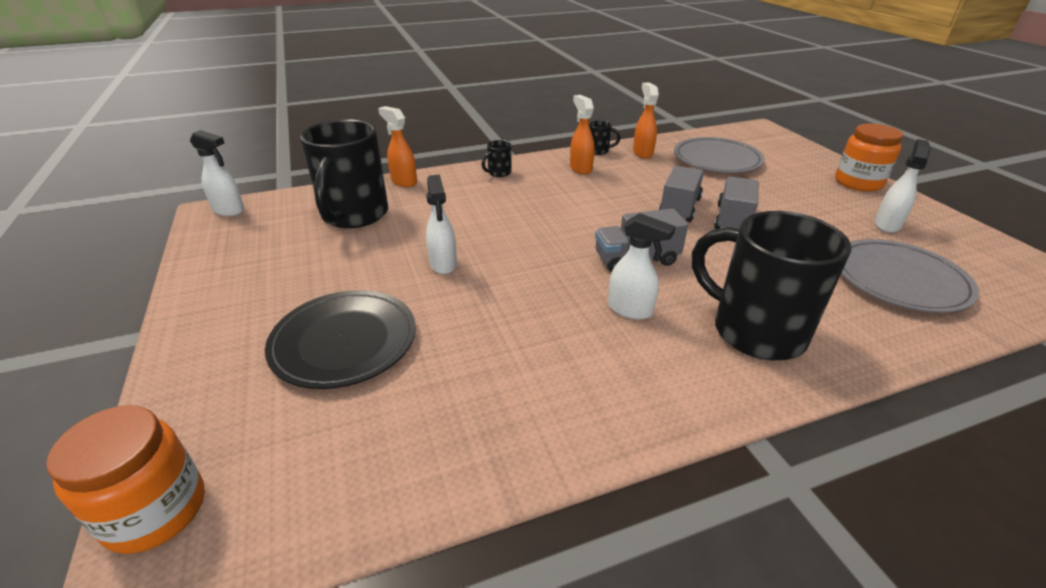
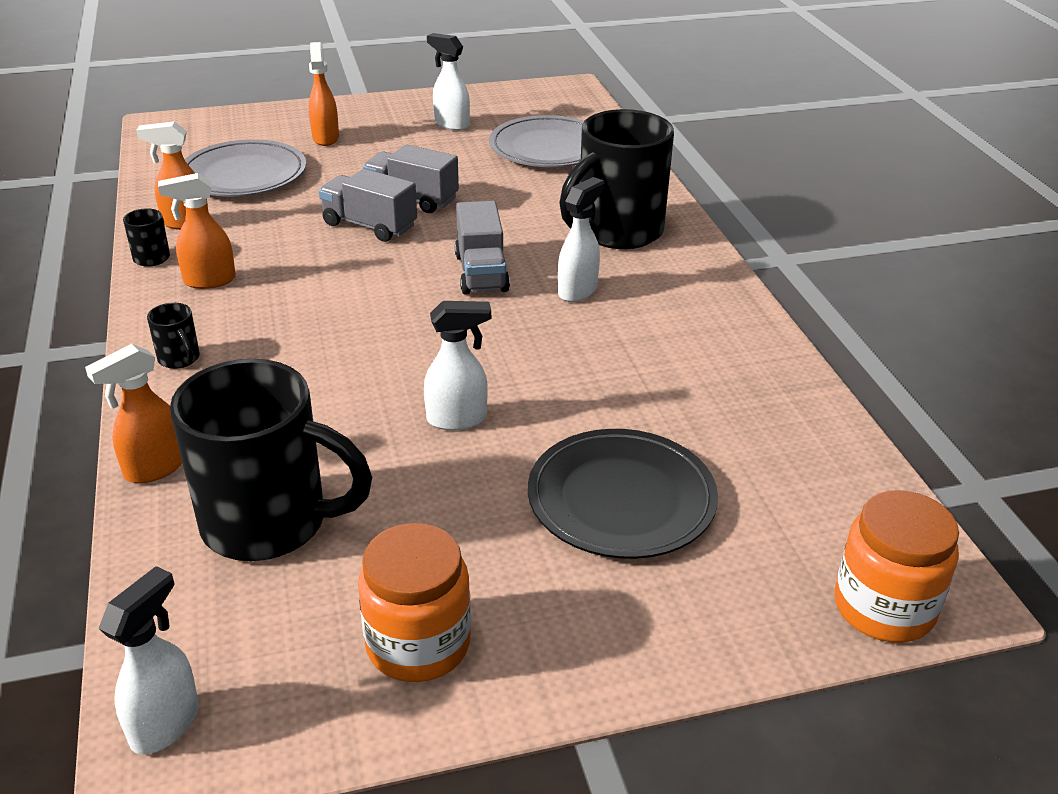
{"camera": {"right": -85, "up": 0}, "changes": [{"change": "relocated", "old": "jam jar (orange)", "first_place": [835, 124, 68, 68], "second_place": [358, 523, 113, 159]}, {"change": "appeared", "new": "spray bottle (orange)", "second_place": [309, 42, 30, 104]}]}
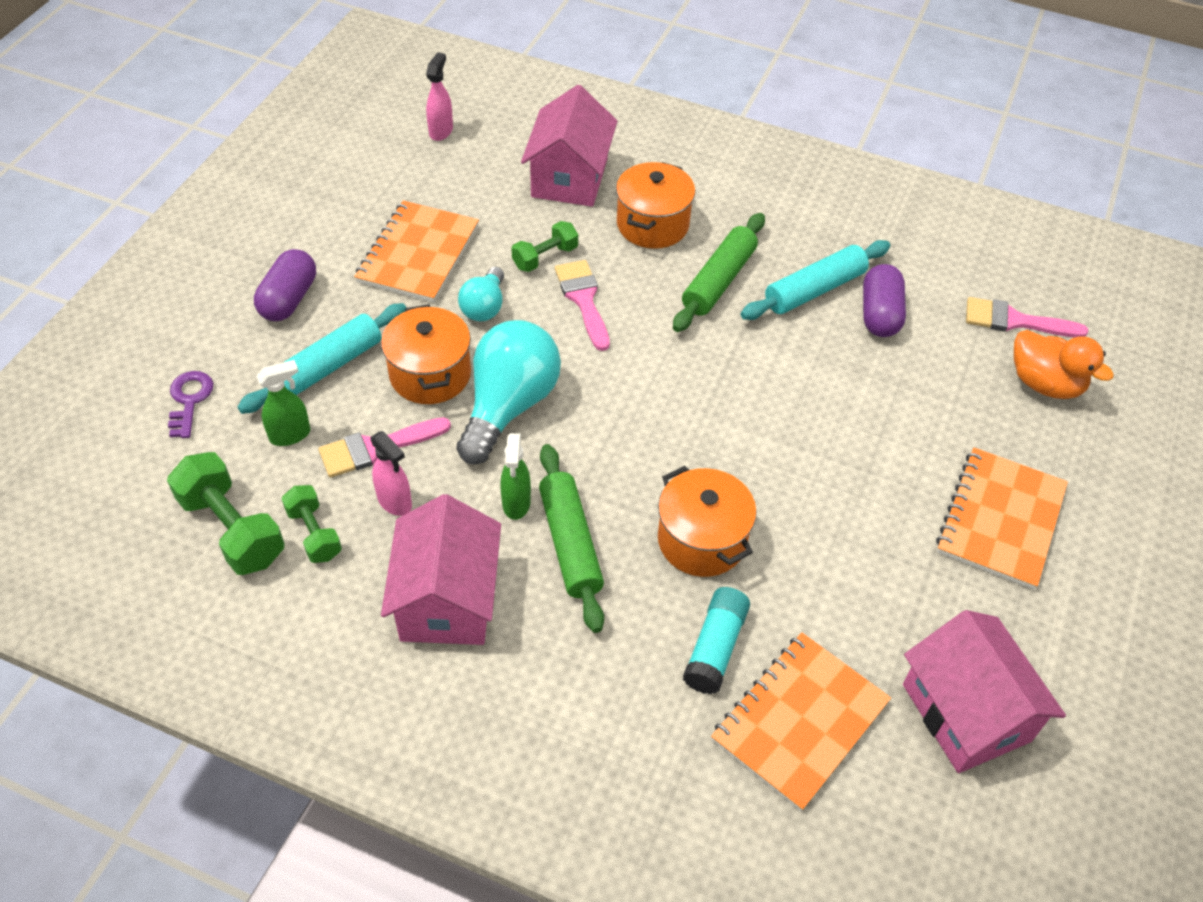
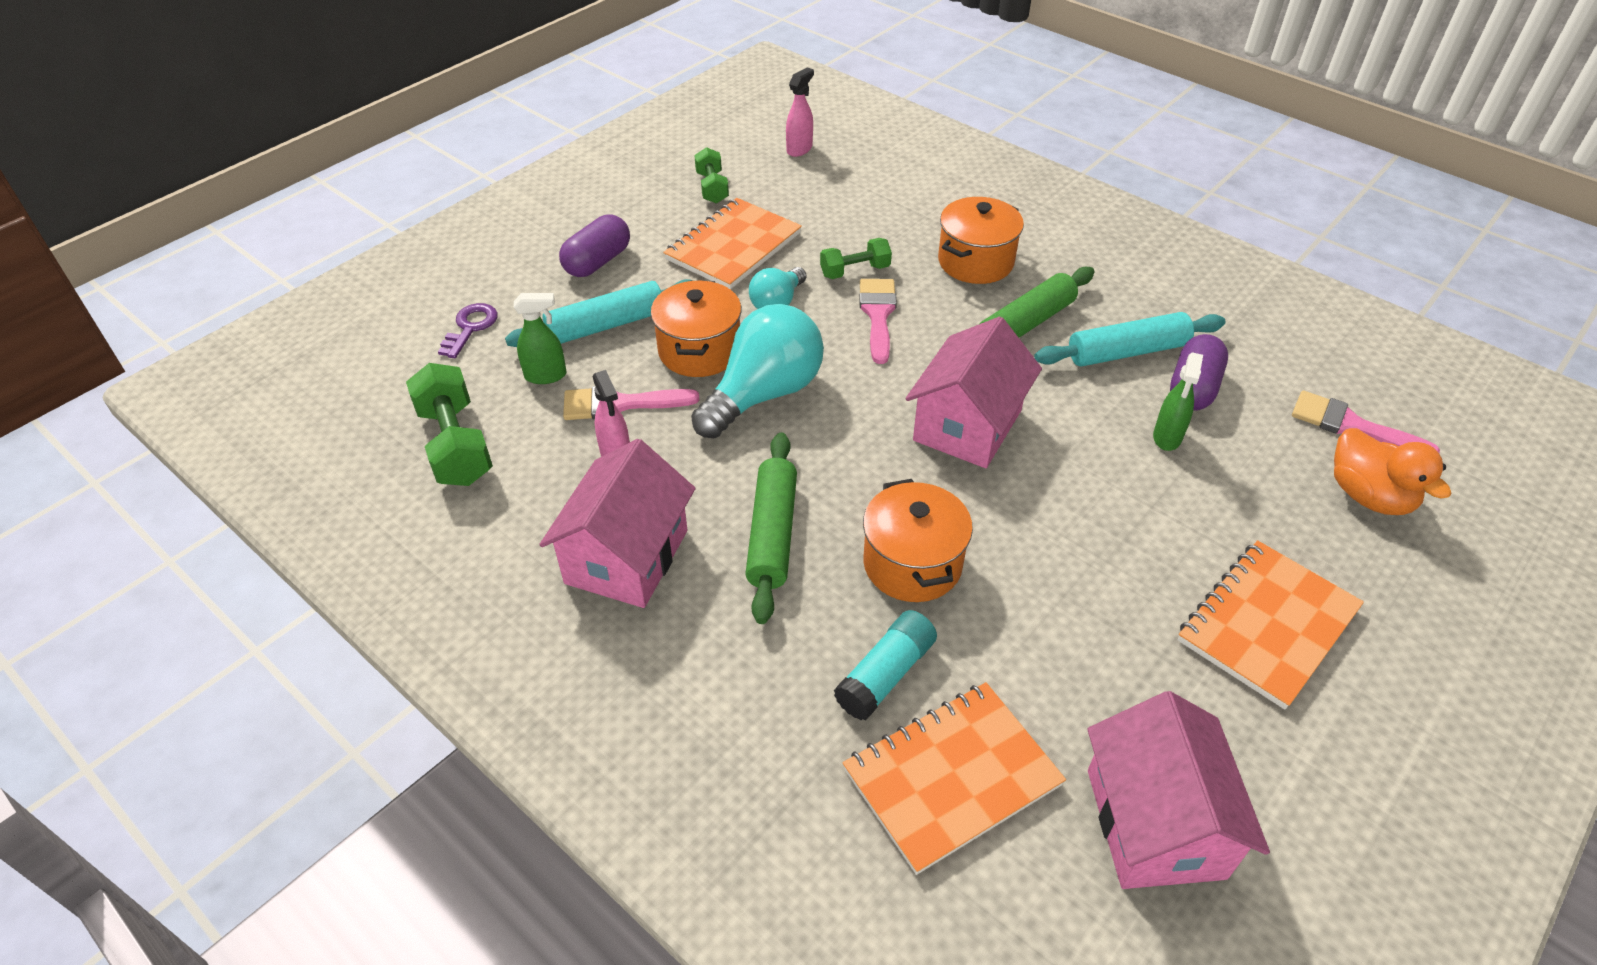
{"camera": {"right": 20, "up": -5}, "changes": [{"change": "relocated", "old": "cottage (rose-pink)", "first_place": [521, 85, 97, 122], "second_place": [906, 317, 136, 151]}, {"change": "relocated", "old": "spray bottle (green)", "first_place": [500, 433, 31, 87], "second_place": [1153, 352, 50, 99]}, {"change": "relocated", "old": "free weight (green)", "first_place": [281, 485, 61, 78], "second_place": [694, 147, 35, 57]}]}
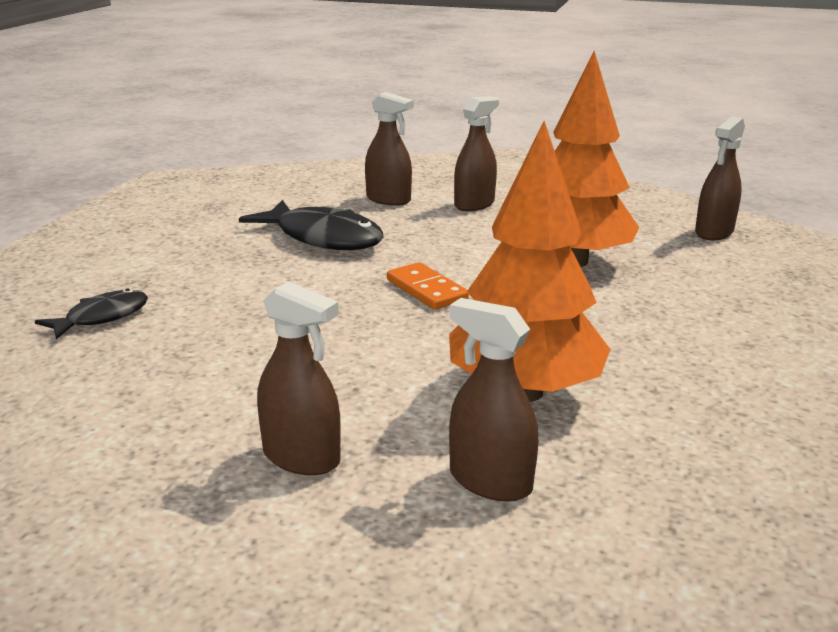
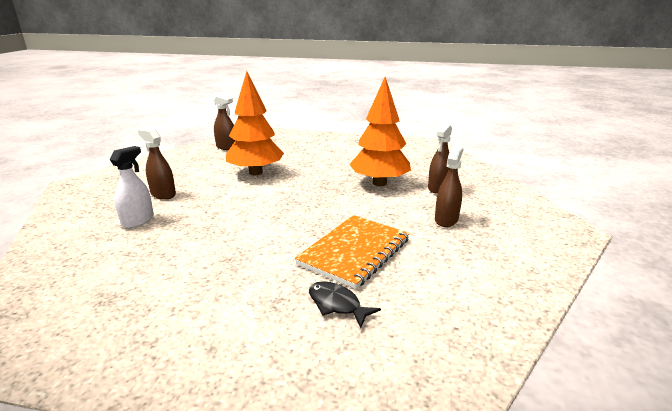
{"camera": {"right": -95, "up": 0}, "changes": [{"change": "colour", "old": "spray bottle (brown)", "new": "spray bottle (pure white)", "first_place": [365, 92, 49, 114], "second_place": [110, 146, 44, 83]}, {"change": "missing", "old": "fish (jet-black)", "first_place": [239, 200, 144, 50]}, {"change": "missing", "old": "domino piece (orange)", "first_place": [387, 262, 82, 48]}, {"change": "appeared", "new": "exercise book (orange)", "second_place": [295, 215, 115, 74]}]}
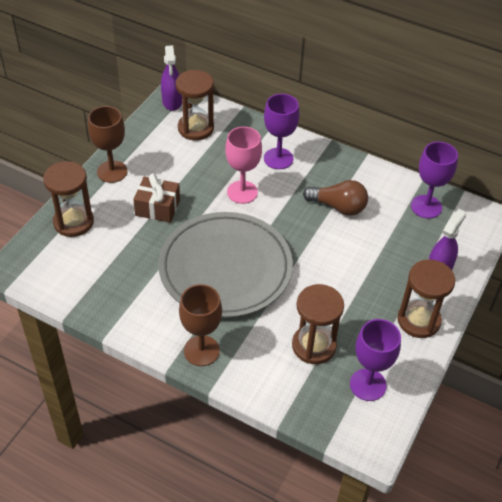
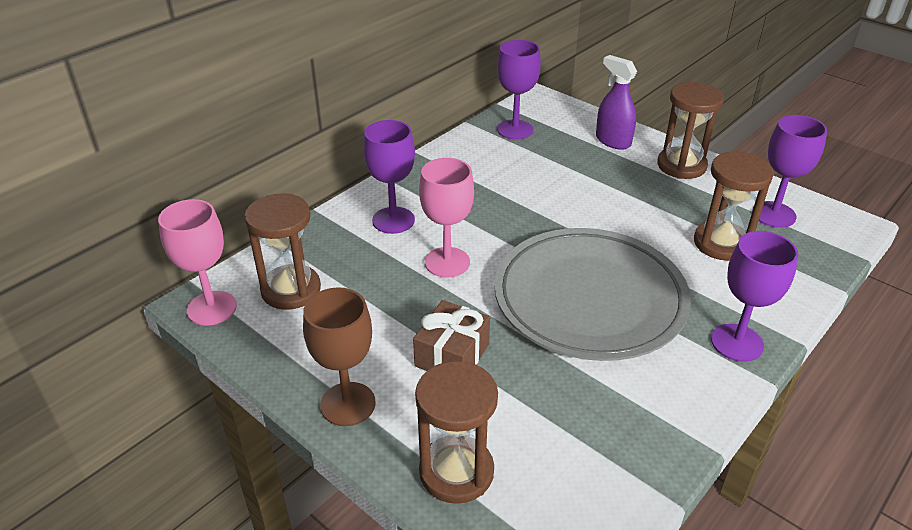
{"camera": {"right": -75, "up": -10}, "changes": [{"change": "exchanged", "old": "spray bottle (purple)", "new": "goblet (rose-pink)", "first_place": [161, 45, 21, 66], "second_place": [158, 199, 79, 127]}, {"change": "missing", "old": "light bulb (brown)", "first_place": [303, 180, 65, 36]}, {"change": "colour", "old": "goblet (brown)", "new": "goblet (purple)", "first_place": [179, 284, 43, 82], "second_place": [711, 231, 87, 131]}]}
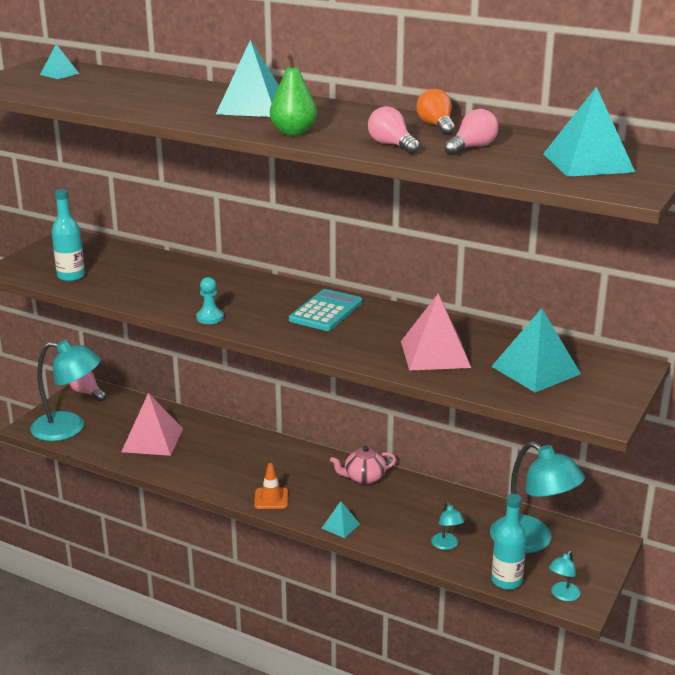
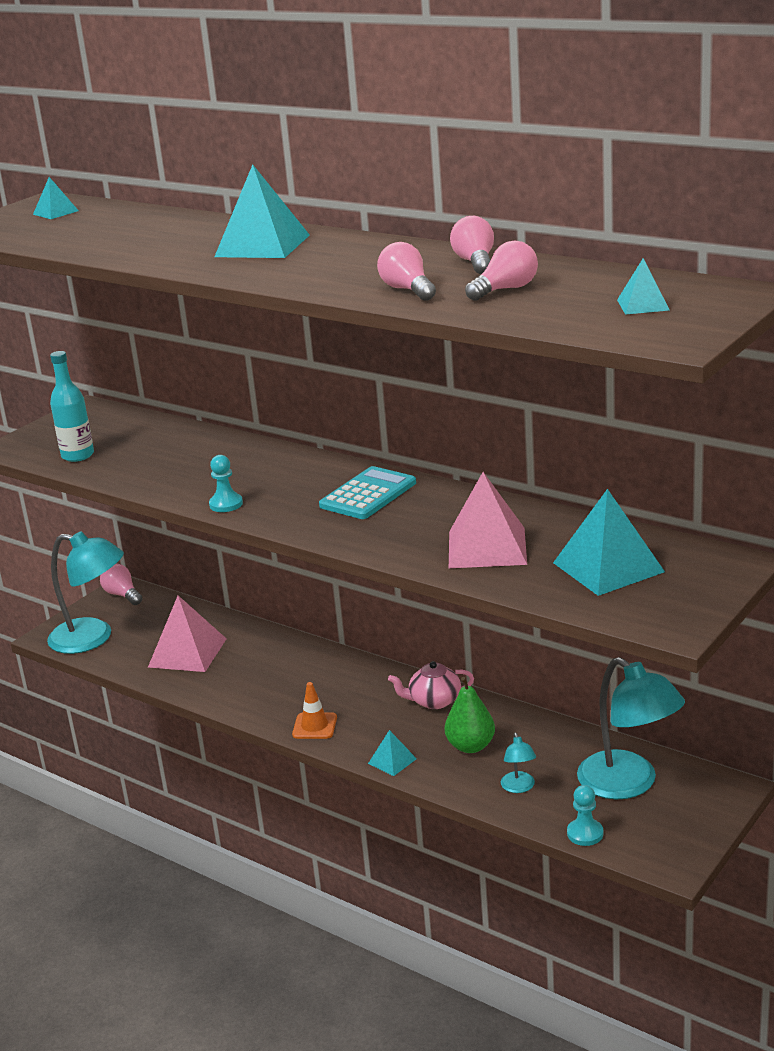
{"camera": {"right": 10, "up": 0}, "changes": [{"change": "relocated", "old": "pear fruit (green)", "first_place": [270, 54, 47, 82], "second_place": [445, 677, 50, 76]}, {"change": "size", "old": "solid pyramid (aqua)", "first_place": [543, 87, 92, 90], "second_place": [617, 258, 53, 57], "factor": 0.5}, {"change": "colour", "old": "light bulb (orange)", "new": "light bulb (rose-pink)", "first_place": [417, 89, 38, 46], "second_place": [450, 216, 44, 58]}, {"change": "exchanged", "old": "flask (aqua)", "new": "chess pawn (aqua)", "first_place": [491, 494, 36, 96], "second_place": [567, 785, 36, 61]}, {"change": "missing", "old": "lamp (aqua)", "first_place": [549, 551, 31, 50]}]}
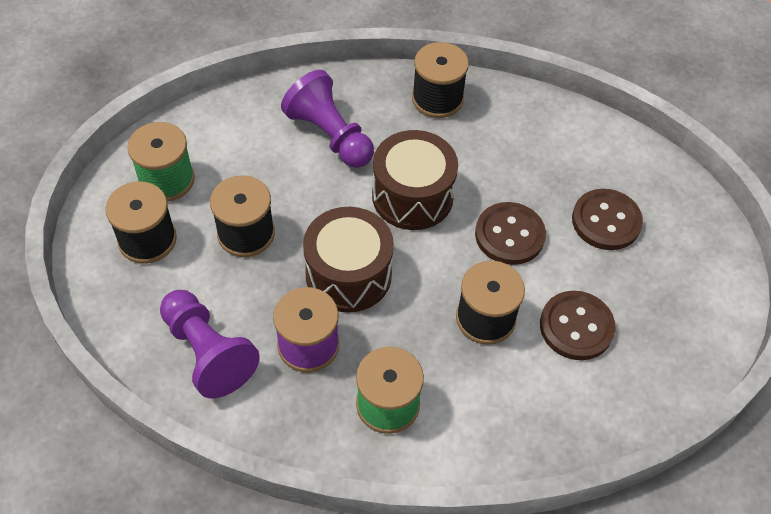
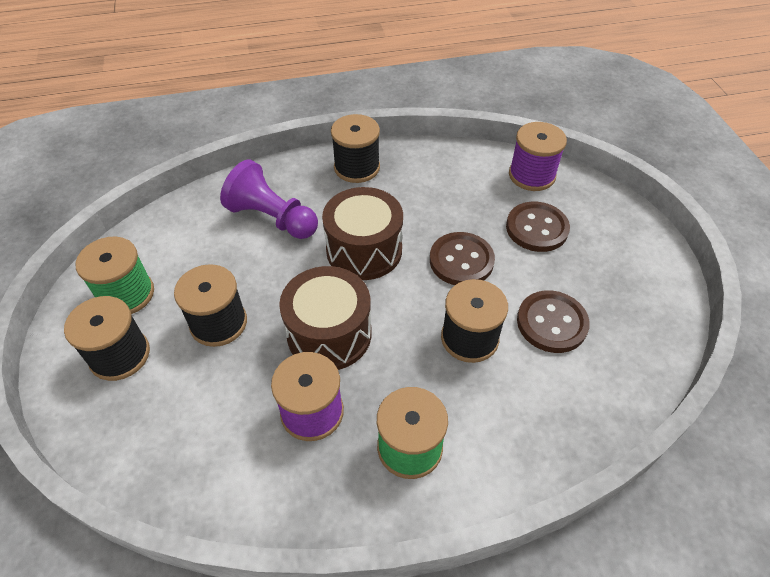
{"camera": {"right": -15, "up": -5}, "changes": [{"change": "missing", "old": "chess pawn (purple)", "first_place": [160, 290, 100, 109]}, {"change": "appeared", "new": "reel of thread (purple)", "second_place": [509, 122, 58, 69]}]}
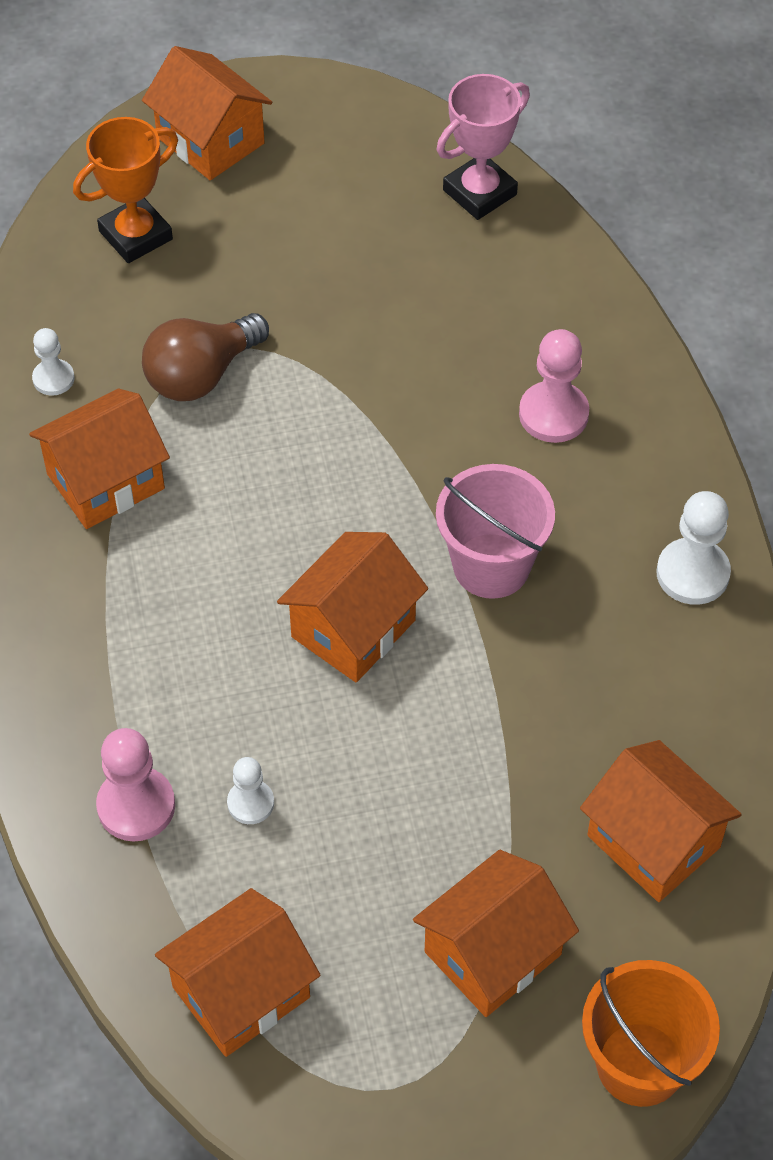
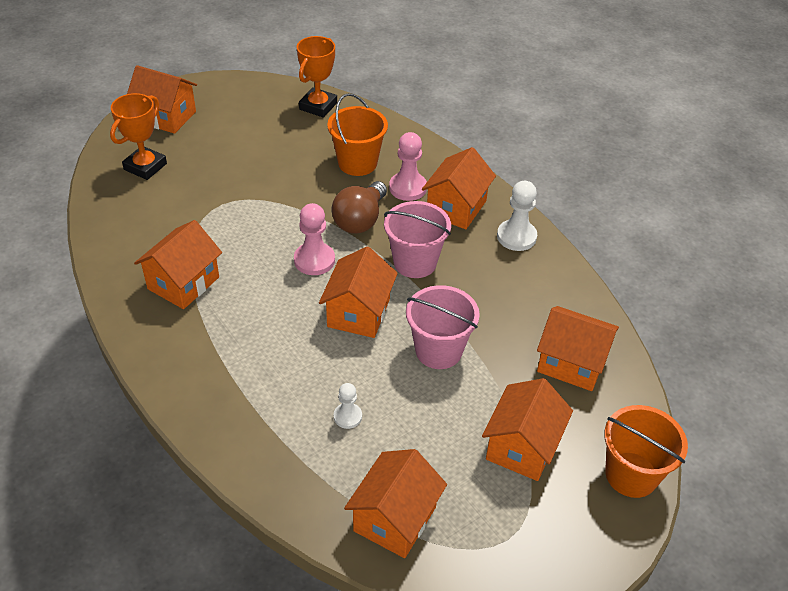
{"camera": {"right": -25, "up": -10}, "changes": [{"change": "colour", "old": "award cup (rose-pink)", "new": "award cup (orange)", "first_place": [437, 74, 93, 146], "second_place": [297, 36, 40, 82]}, {"change": "relocated", "old": "light bulb (brown)", "first_place": [142, 313, 127, 88], "second_place": [332, 181, 55, 53]}, {"change": "missing", "old": "chess pawn (pure white)", "first_place": [32, 328, 43, 68]}, {"change": "relocated", "old": "chess pawn (rose-pink)", "first_place": [96, 728, 79, 113], "second_place": [294, 203, 41, 72]}, {"change": "appeared", "new": "sand bucket (orange)", "second_place": [327, 93, 61, 83]}, {"change": "appeared", "new": "cottage (orange)", "second_place": [422, 147, 74, 82]}, {"change": "appeared", "new": "sand bucket (rose-pink)", "second_place": [406, 285, 74, 84]}]}
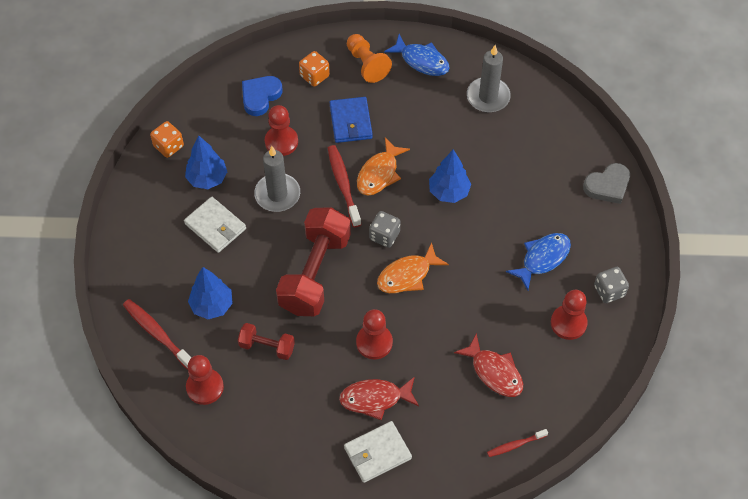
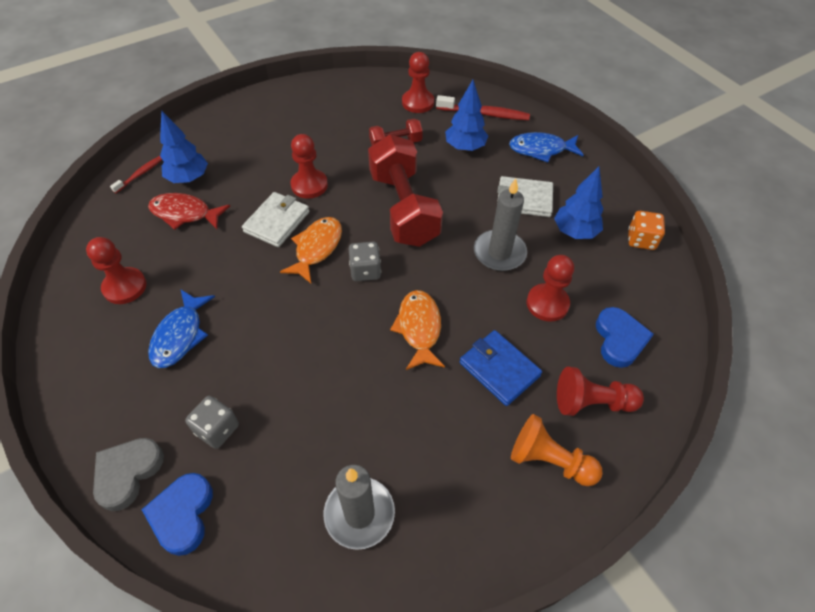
{"camera": {"right": 145, "up": -5}, "changes": [{"change": "relocated", "old": "fish (blue)", "first_place": [384, 34, 66, 42], "second_place": [509, 132, 74, 30]}, {"change": "exchanged", "old": "game die (orange)", "new": "chess pawn (crimson)", "first_place": [299, 51, 31, 36], "second_place": [557, 367, 87, 49]}, {"change": "missing", "old": "dental brush (crimson)", "first_place": [328, 145, 34, 82]}, {"change": "relocated", "old": "toy tree (blue)", "first_place": [429, 149, 42, 54], "second_place": [160, 110, 48, 73]}, {"change": "relocated", "old": "game die (ash-grey)", "first_place": [594, 267, 35, 36], "second_place": [185, 396, 54, 53]}, {"change": "missing", "old": "fish (crimson)", "first_place": [339, 377, 80, 43]}, {"change": "relocated", "old": "card wallet (pure white)", "first_place": [344, 421, 68, 62], "second_place": [242, 192, 67, 55]}, {"change": "appeared", "new": "heart (blue)", "second_place": [141, 473, 72, 83]}]}
